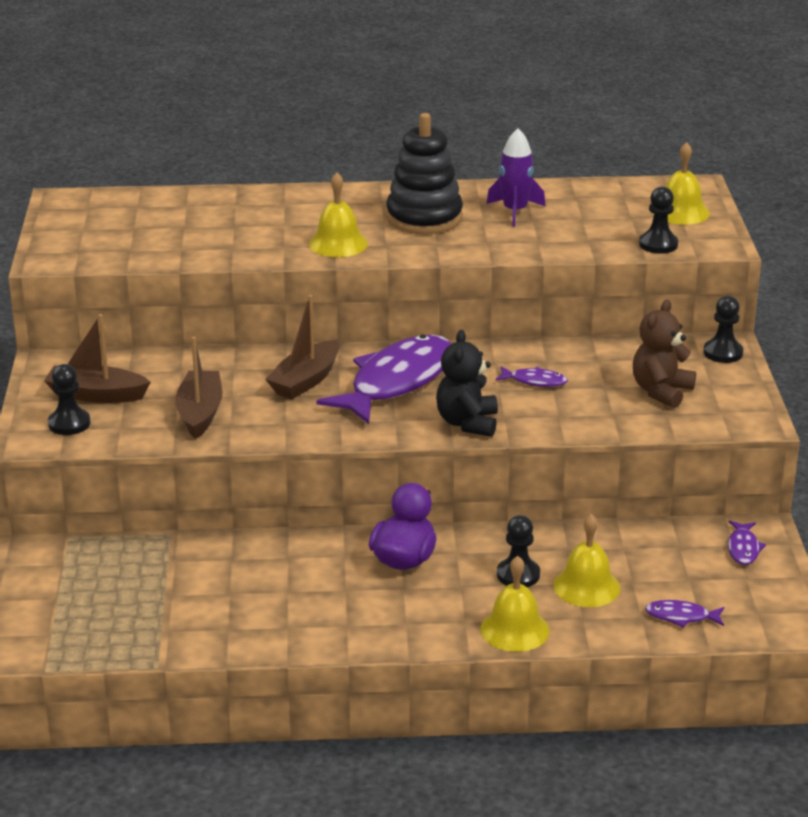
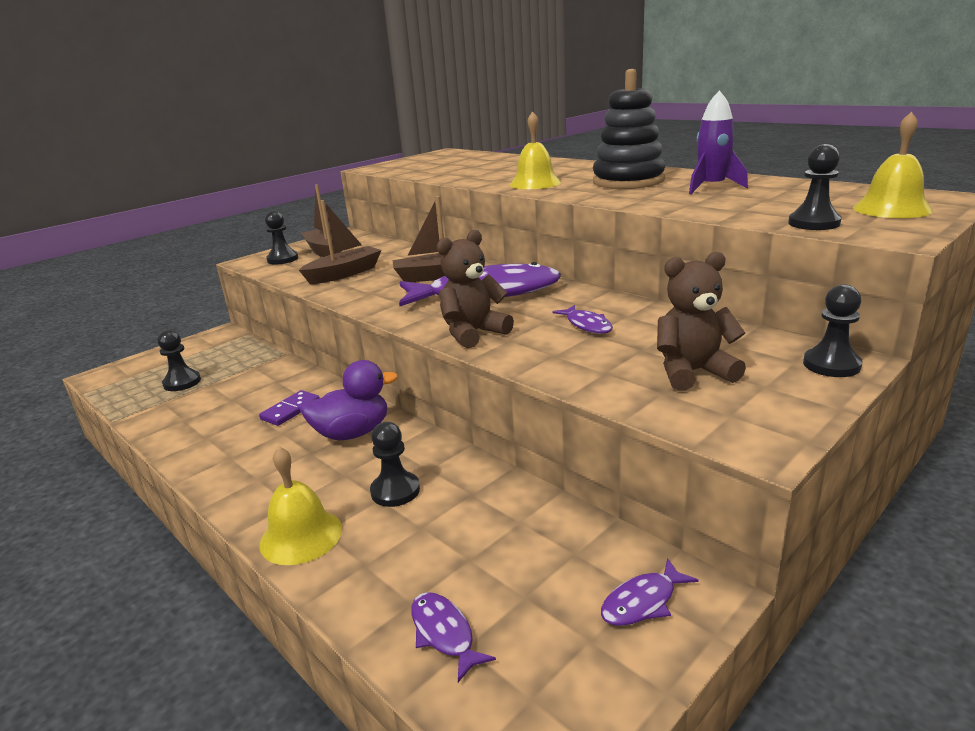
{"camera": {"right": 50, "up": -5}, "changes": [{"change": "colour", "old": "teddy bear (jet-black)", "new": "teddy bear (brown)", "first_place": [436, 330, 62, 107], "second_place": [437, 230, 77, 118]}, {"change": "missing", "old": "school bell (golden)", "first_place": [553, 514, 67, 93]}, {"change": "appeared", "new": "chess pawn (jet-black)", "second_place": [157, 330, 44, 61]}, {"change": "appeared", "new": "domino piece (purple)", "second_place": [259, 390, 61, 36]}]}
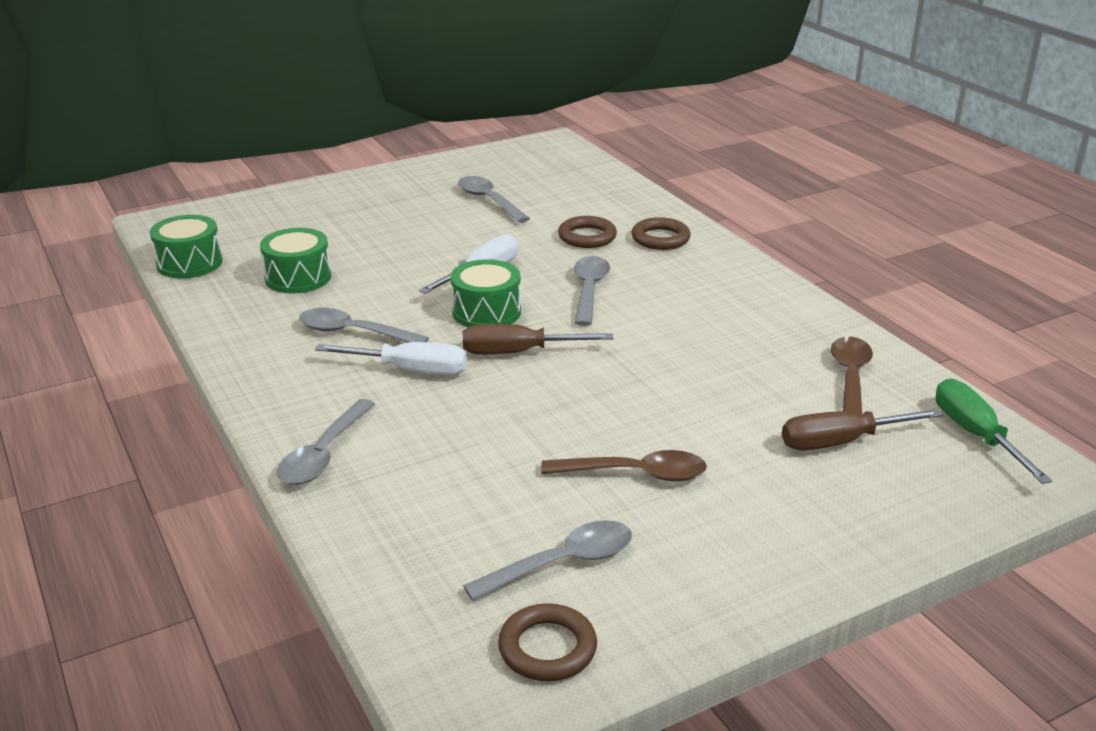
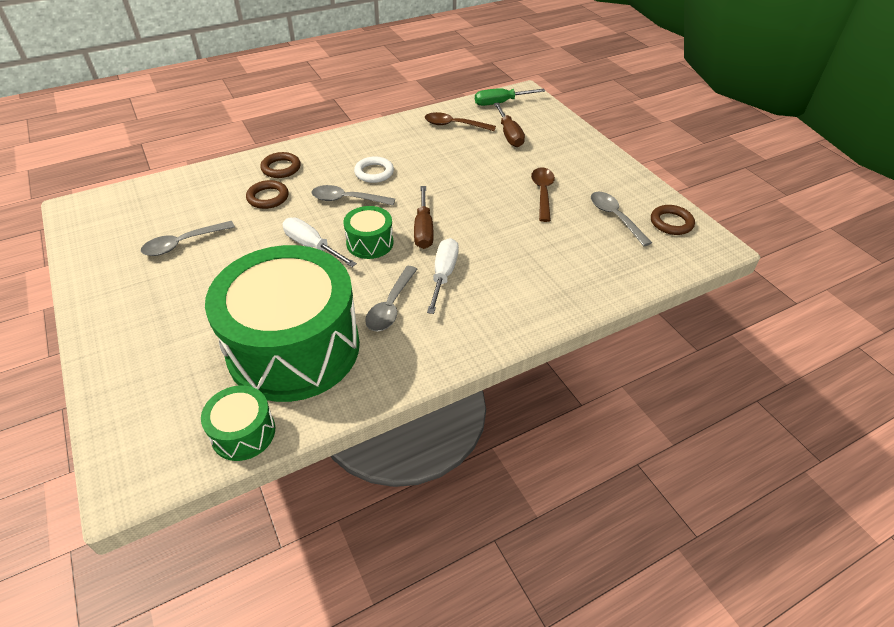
{"camera": {"right": -90, "up": 15}, "changes": [{"change": "size", "old": "snare drum (green)", "first_place": [260, 228, 71, 65], "second_place": [205, 245, 155, 157], "factor": 2.35}, {"change": "missing", "old": "spoon (ash-grey)", "first_place": [277, 399, 98, 86]}, {"change": "appeared", "new": "torus (pure white)", "second_place": [354, 156, 40, 27]}]}
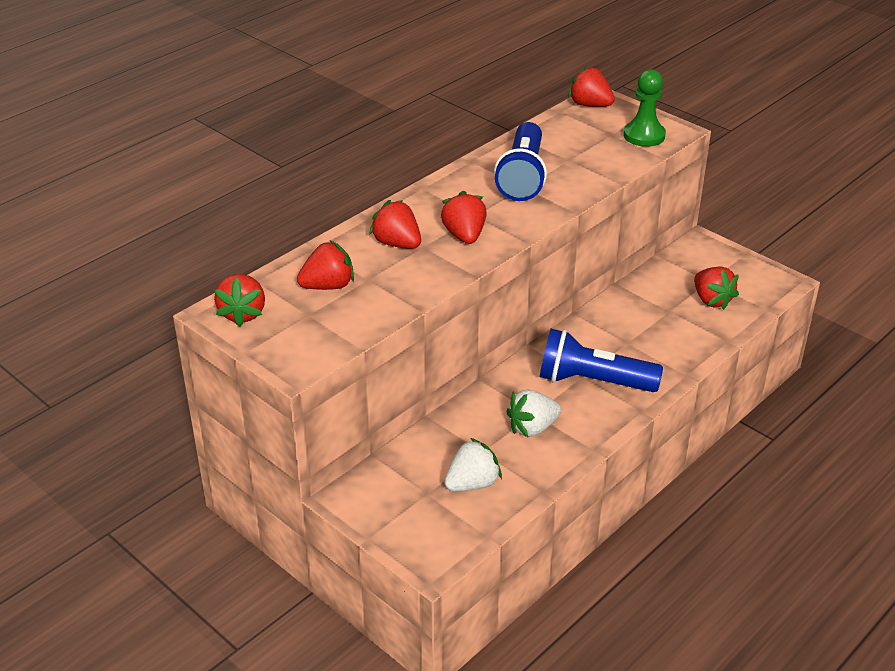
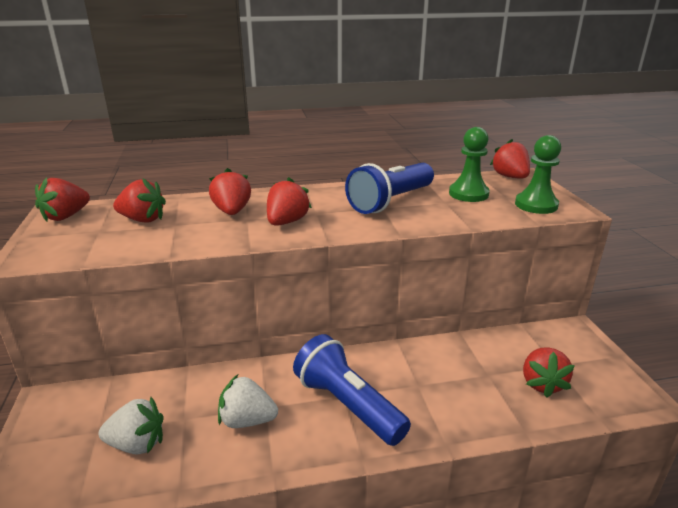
{"camera": {"right": 35, "up": -10}, "changes": [{"change": "appeared", "new": "chess pawn (green)", "second_place": [449, 127, 41, 75]}]}
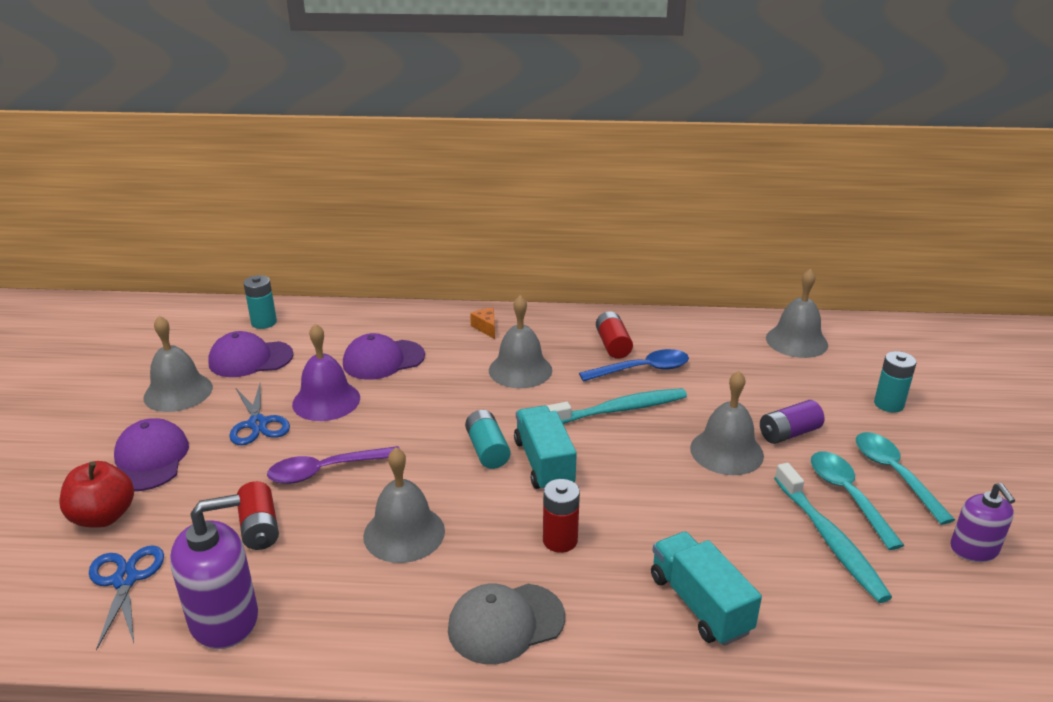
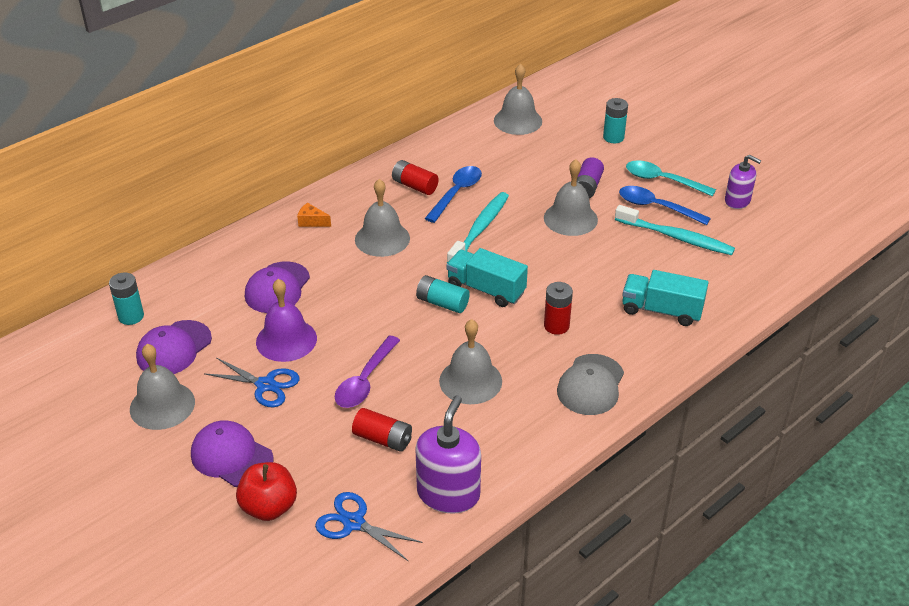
{"camera": {"right": -45, "up": 10}, "changes": [{"change": "colour", "old": "spoon (aqua)", "new": "spoon (blue)", "first_place": [811, 451, 94, 99], "second_place": [619, 186, 92, 39]}]}
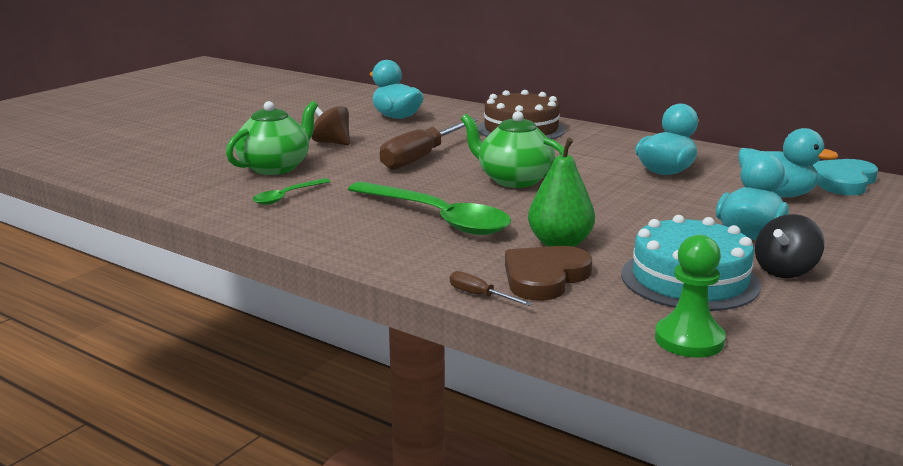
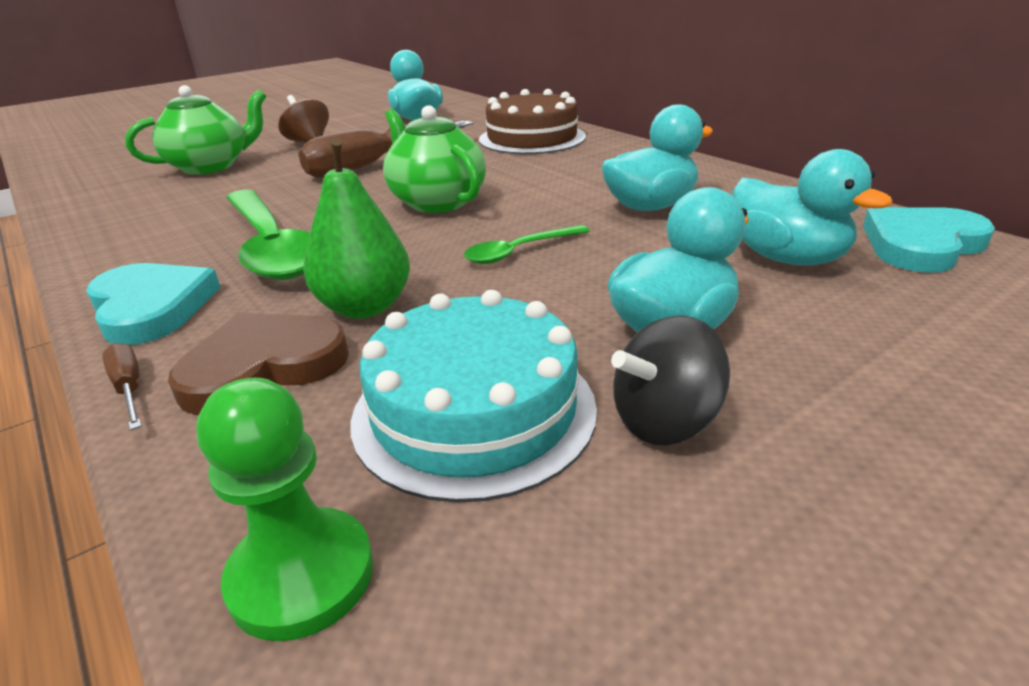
{"camera": {"right": 20, "up": 10}, "changes": [{"change": "relocated", "old": "spoon (green)", "first_place": [253, 178, 78, 27], "second_place": [464, 225, 126, 39]}, {"change": "appeared", "new": "heart (aqua)", "second_place": [86, 263, 135, 82]}]}
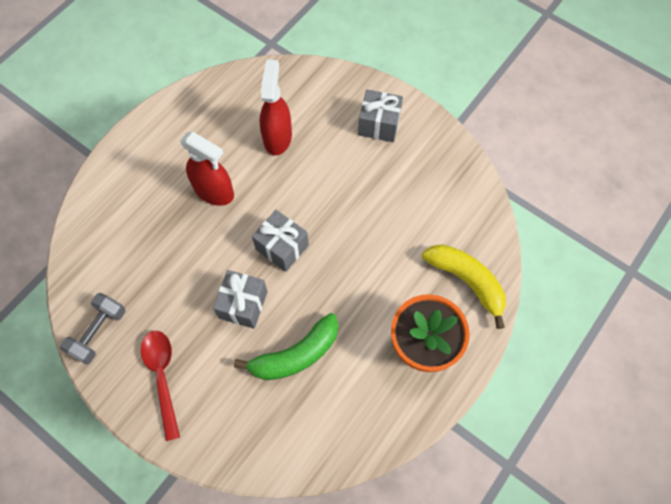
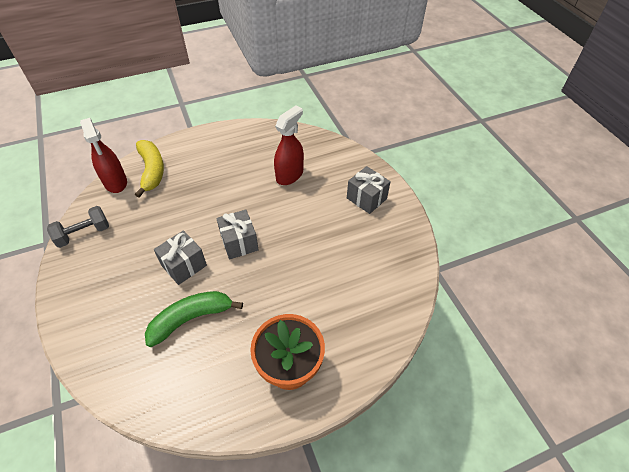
{"camera": {"right": 30, "up": -15}, "changes": [{"change": "relocated", "old": "spray bottle (crimson)", "first_place": [180, 131, 54, 75], "second_place": [80, 118, 47, 75]}, {"change": "relocated", "old": "toy banana (golden)", "first_place": [422, 244, 84, 85], "second_place": [135, 140, 29, 58]}, {"change": "spun", "old": "toy banana (green)", "first_place": [234, 313, 105, 67], "second_place": [145, 291, 98, 56], "degrees": 150}, {"change": "missing", "old": "spoon (crimson)", "first_place": [141, 331, 39, 110]}]}
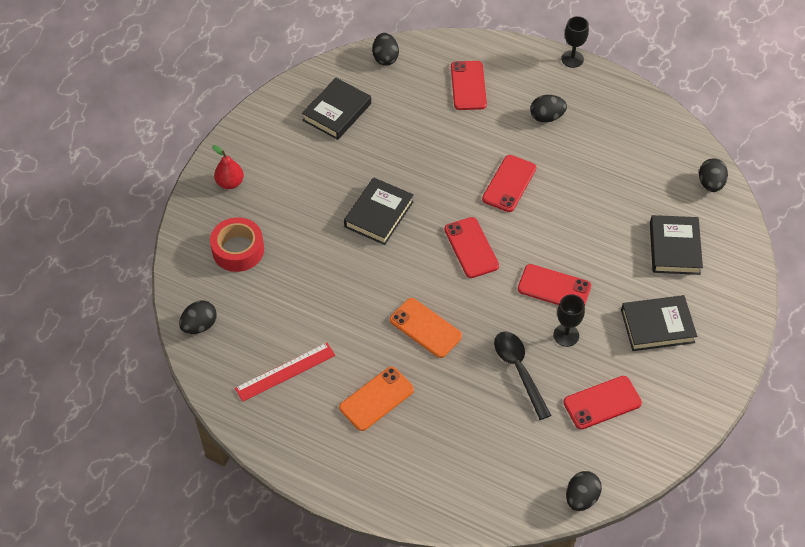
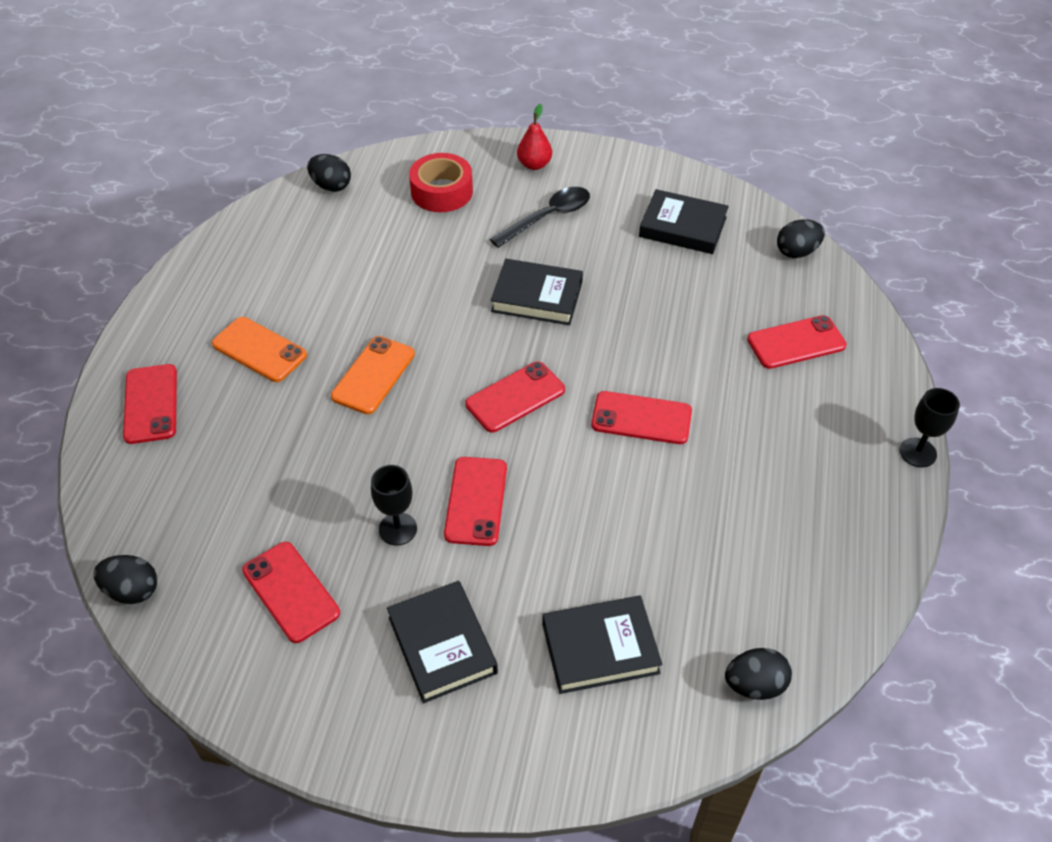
{"camera": {"right": 75, "up": -5}, "changes": [{"change": "missing", "old": "egg (jet-black)", "first_place": [530, 95, 37, 28]}, {"change": "relocated", "old": "spoon (jet-black)", "first_place": [494, 331, 57, 89], "second_place": [490, 187, 100, 61]}, {"change": "missing", "old": "ruler (crimson)", "first_place": [235, 343, 100, 59]}, {"change": "appeared", "new": "phone (crimson)", "second_place": [123, 364, 54, 80]}]}
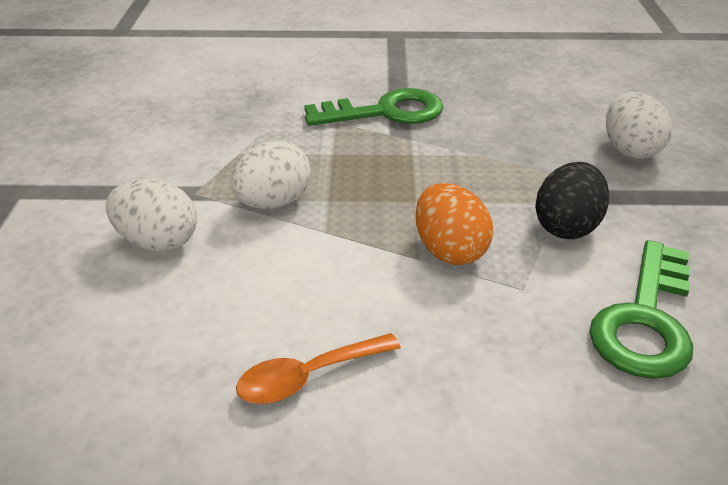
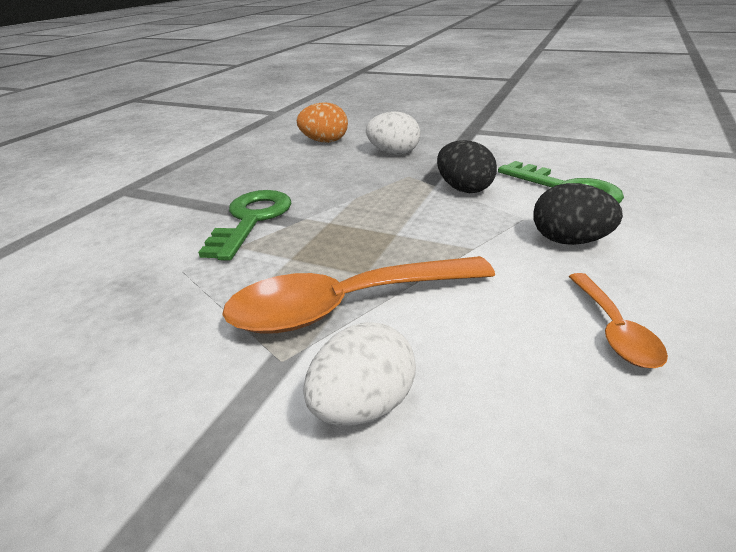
{"camera": {"right": -65, "up": -5}, "changes": [{"change": "exchanged", "old": "egg (pure white)", "new": "spoon (orange)", "first_place": [231, 141, 80, 68], "second_place": [222, 256, 273, 78]}, {"change": "relocated", "old": "egg (orange)", "first_place": [415, 183, 78, 82], "second_place": [297, 102, 51, 41]}, {"change": "appeared", "new": "egg (jet-black)", "second_place": [533, 183, 90, 62]}]}
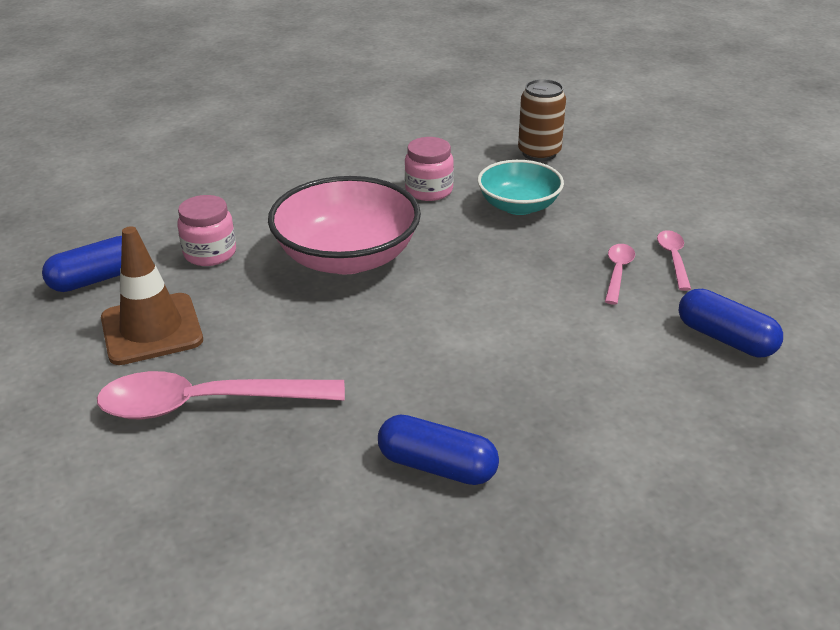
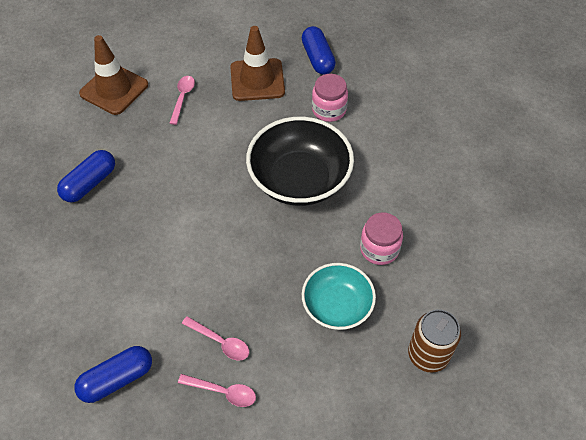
{"camera": {"right": 105, "up": 20}, "changes": [{"change": "colour", "old": "serving bowl (rose-pink)", "new": "serving bowl (jet-black)", "first_place": [268, 176, 153, 98], "second_place": [246, 117, 108, 89]}, {"change": "size", "old": "spoon (rose-pink)", "first_place": [97, 371, 248, 48], "second_place": [170, 76, 25, 49], "factor": 0.48}, {"change": "appeared", "new": "road cone (brown)", "second_place": [79, 35, 69, 80]}]}
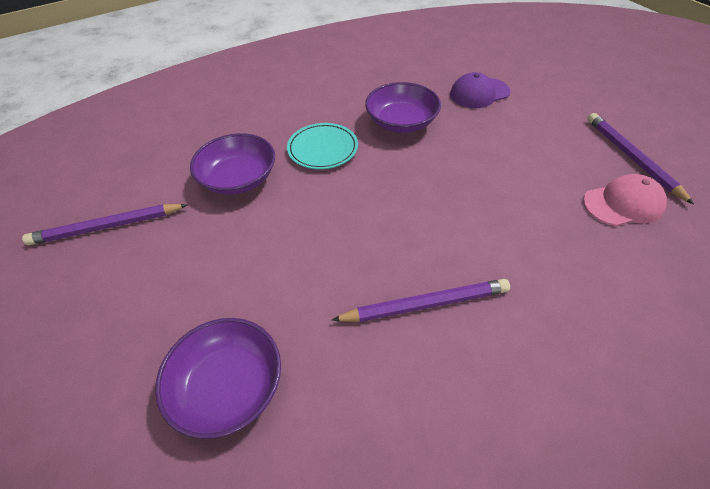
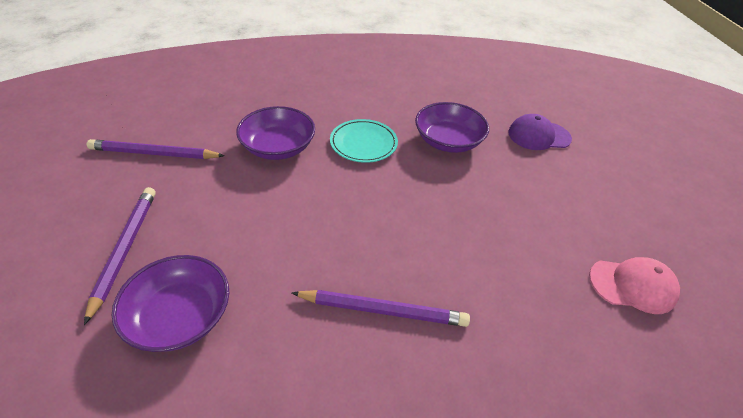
{"camera": {"right": 15, "up": -5}, "changes": [{"change": "relocated", "old": "pencil (purple)", "first_place": [587, 113, 107, 92], "second_place": [84, 187, 72, 138]}]}
